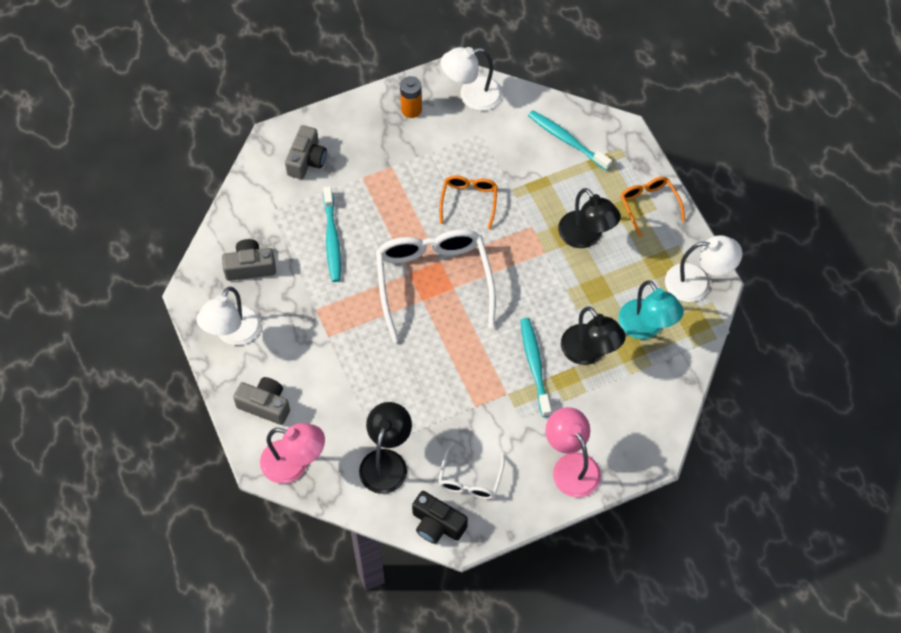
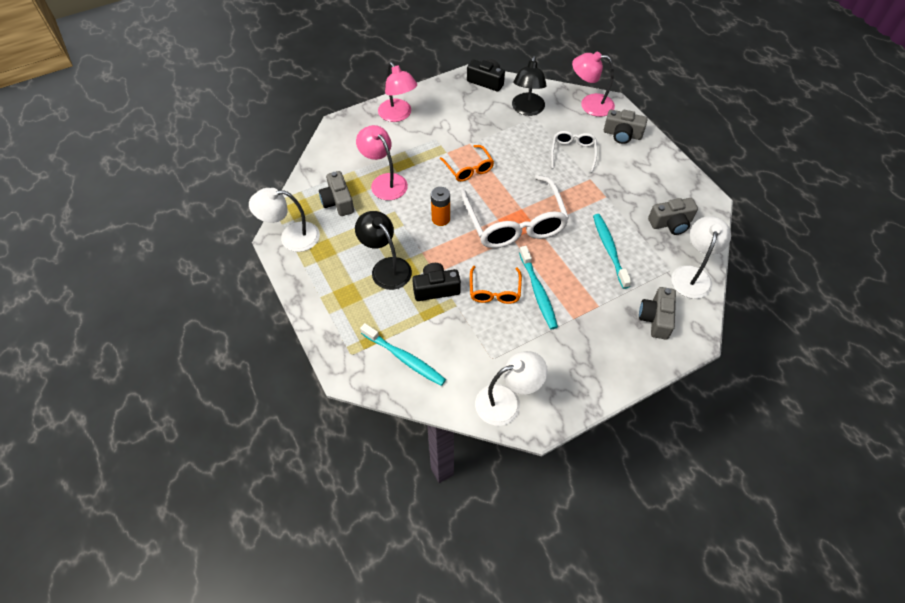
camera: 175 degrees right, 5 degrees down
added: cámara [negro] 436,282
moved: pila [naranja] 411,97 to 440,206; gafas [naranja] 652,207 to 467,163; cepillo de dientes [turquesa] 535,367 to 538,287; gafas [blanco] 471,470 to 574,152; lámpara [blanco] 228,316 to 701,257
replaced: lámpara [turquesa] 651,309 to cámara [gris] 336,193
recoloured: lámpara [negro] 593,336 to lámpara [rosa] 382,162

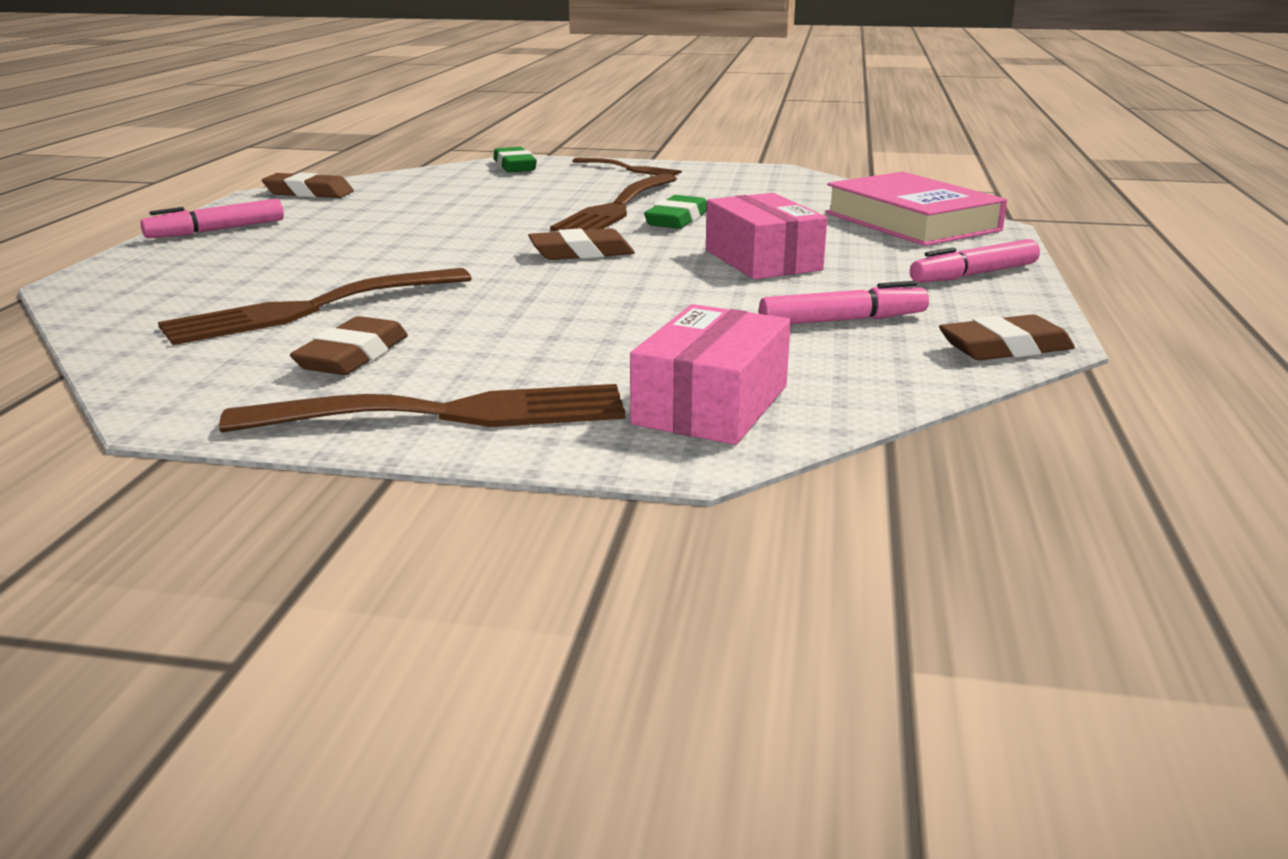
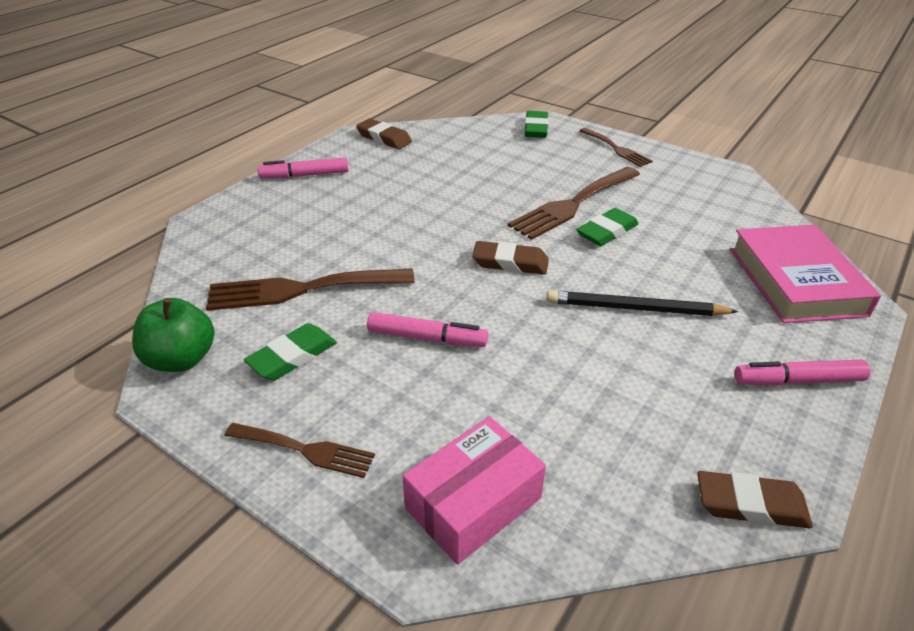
camera: 25 degrees right, 15 degrees up
added: manzana [verde] 173,335
moved: rotulador [rosa] 844,302 to 427,329
replaced: caja [rosa] 766,236 to lápiz [negro] 643,303
recoloured: goma de borrar [marrón] 349,345 to goma de borrar [verde] 290,351
resized: tenedor [marrón] 422,408 = 300,450 x0.59

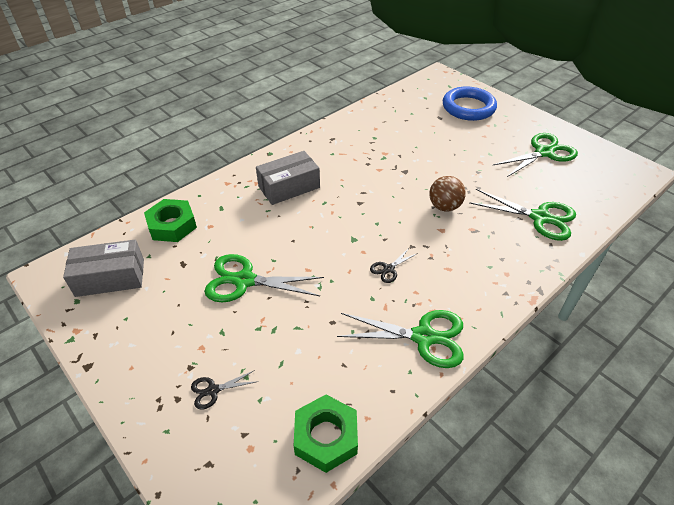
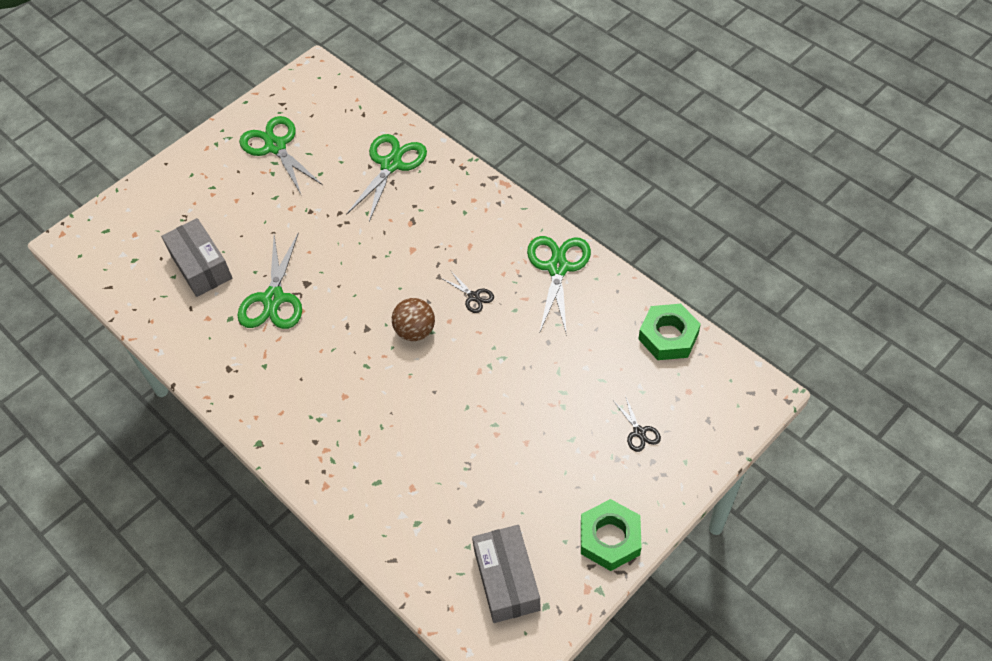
camera: 90 degrees left, 10 degrees up
removed: anillo [azul] 470,103
moved: caja [gris] 288,178 to 196,257; tijeras [verde] 264,278 to 269,280; pelota [marrón] 447,193 to 413,319; tuerca [verde] 170,220 to 611,535

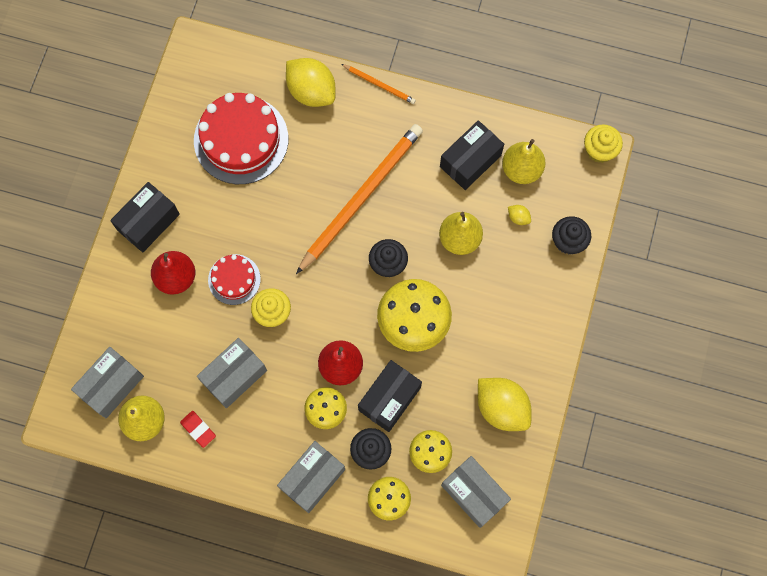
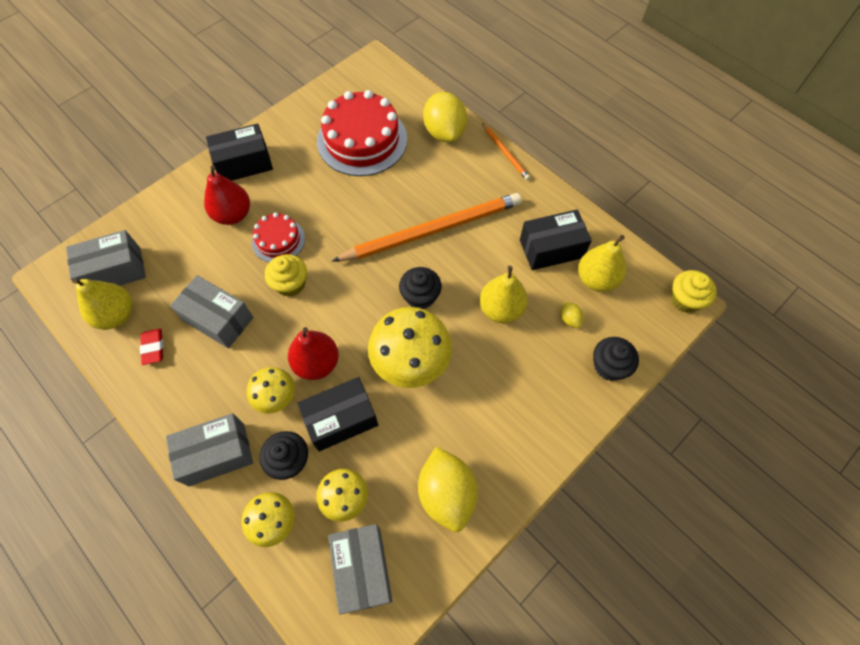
camera: 30 degrees right, 10 degrees down
turned: caja [gris] 232,373 = 211,311 45 degrees clockwise

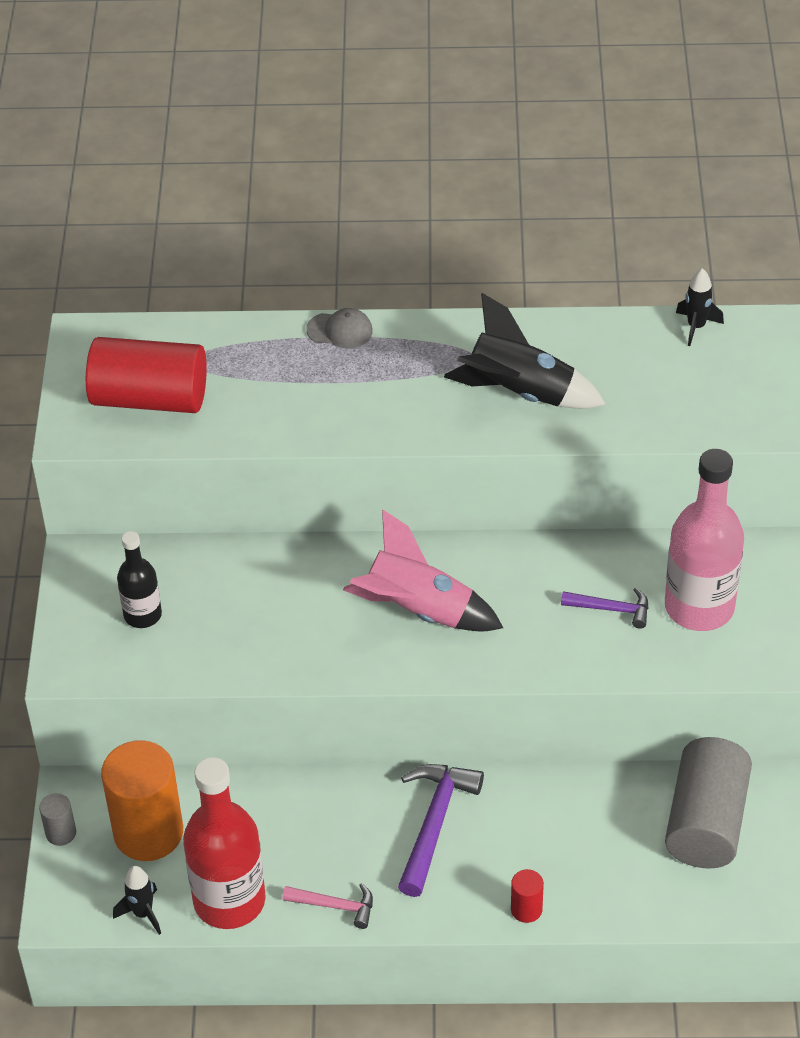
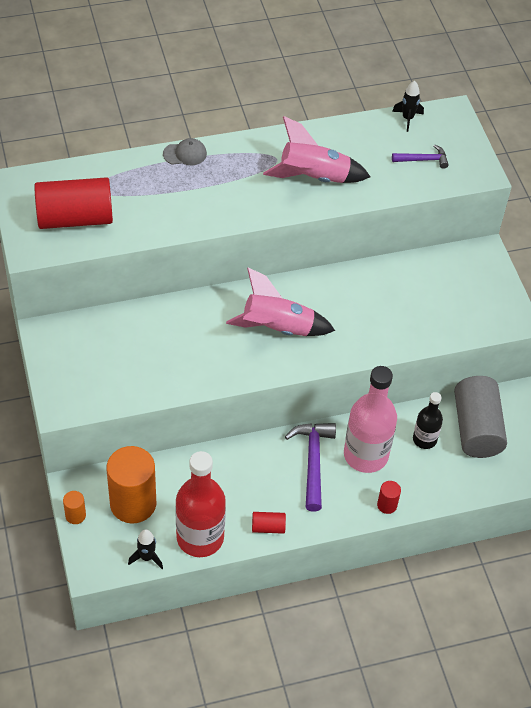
camera: 20 degrees left, 5 degrees up
moved: botella [rosa] 704,540 to 370,419; martillo [morado] 605,608 to 420,157; botella [negro] 139,579 to 428,420
replaced: martillo [rosa] 327,906 to cilindro [rojo] 269,523
recoloured: cilindro [gris] 57,819 to cilindro [naranja] 74,507; cohete [negro] 525,351 to cohete [rosa] 316,149

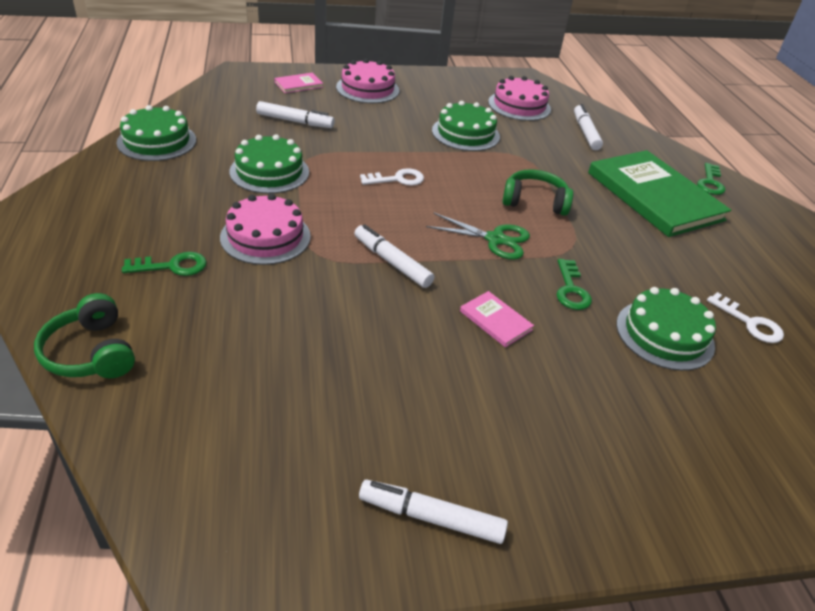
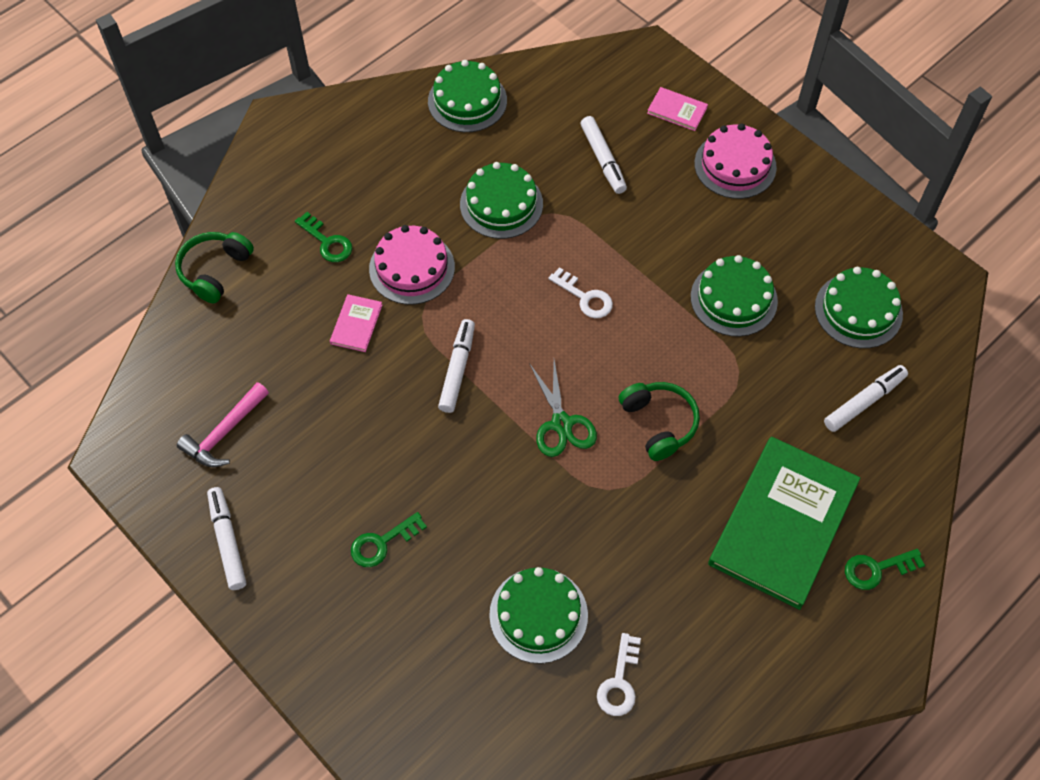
camera: 60 degrees right, 20 degrees up
added: martillo [rosa] 223,424
moved: libro [rosa] 497,319 to 356,323; llave [verde] 574,284 to 389,539
recoloured: tarta [rosa] 519,98 to tarta [verde] 859,307

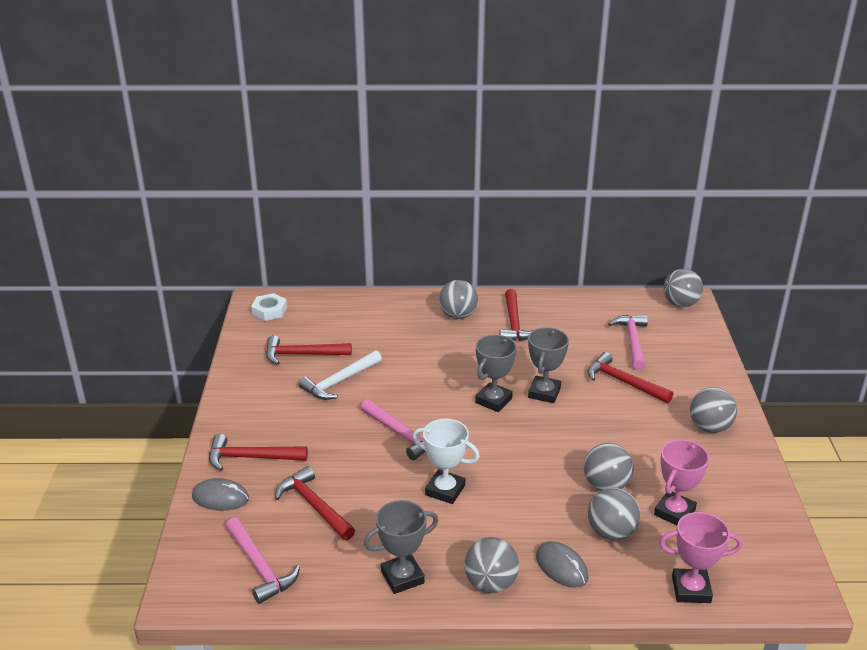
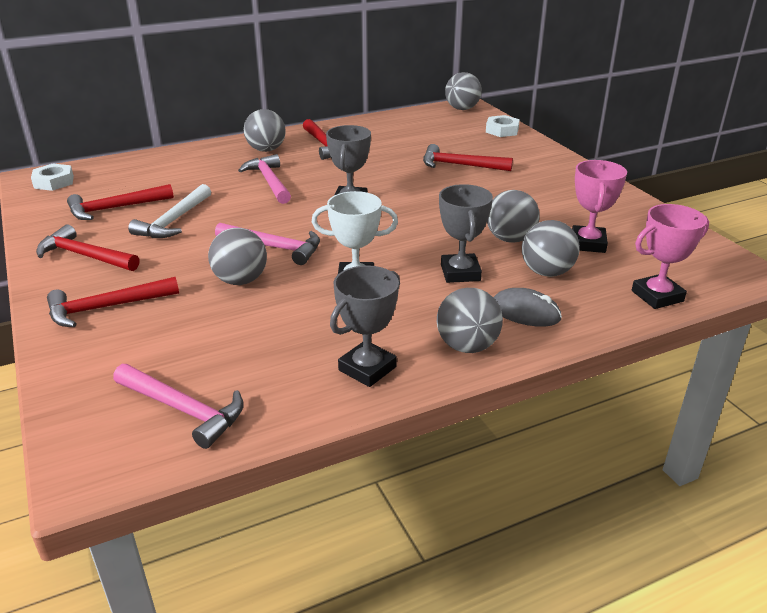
camera: 25 degrees left, 0 degrees up
removed: ratón [gris] 220,494
added: tuerca [blanco] 503,126
moved: martillo [rojo] 315,503 to 87,247; pelota [gris] 713,410 to 237,256; martillo [rosa] 628,342 to 264,179; trofeo [gris] 548,365 to 466,233

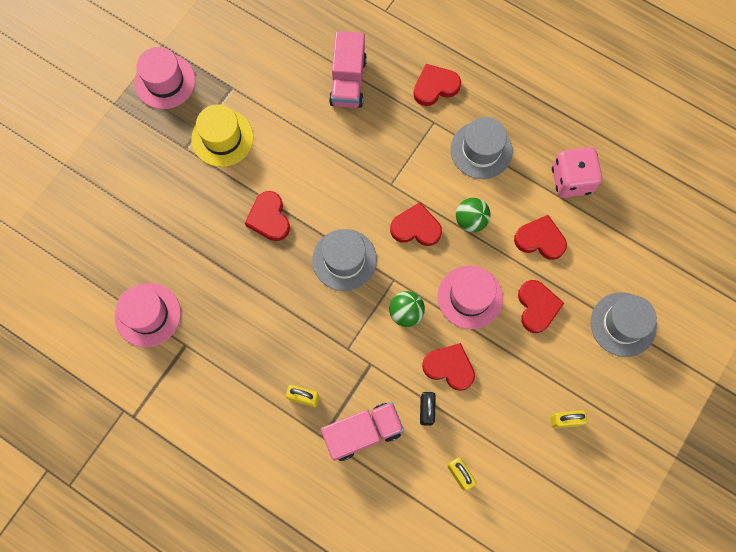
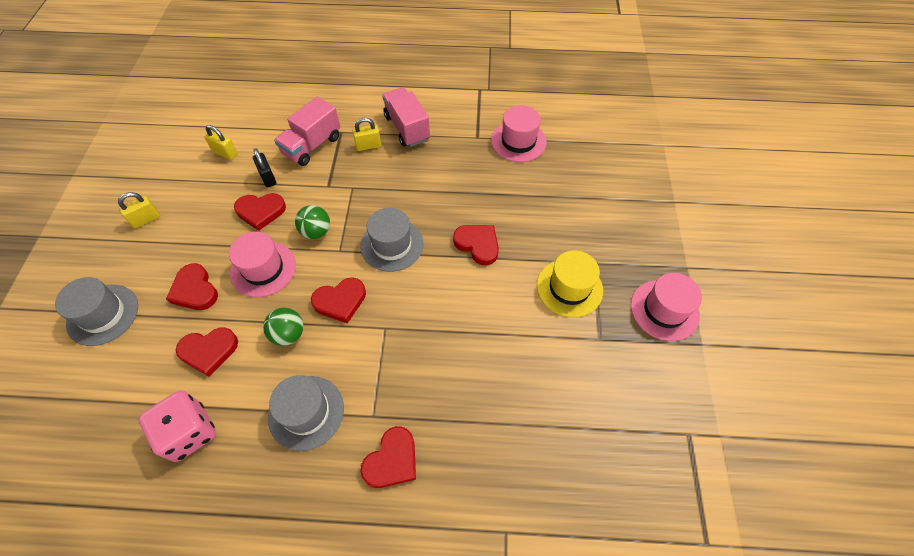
camera: 150 degrees right, 15 degrees down
moved: camión [rosa] 348,69 to 406,117

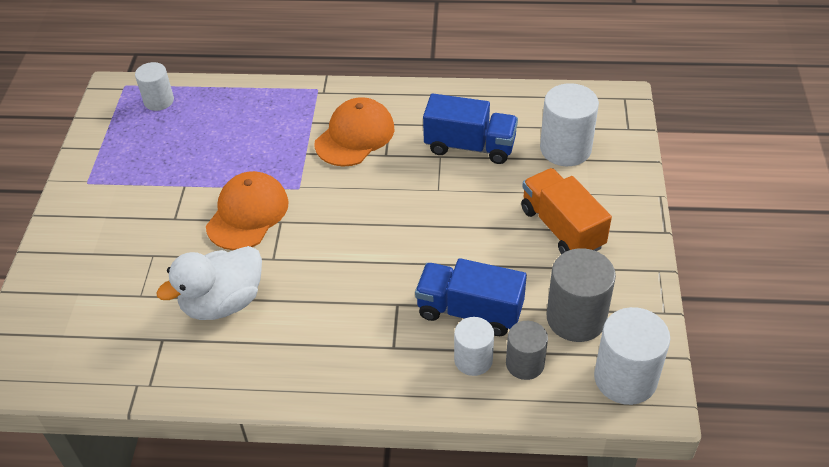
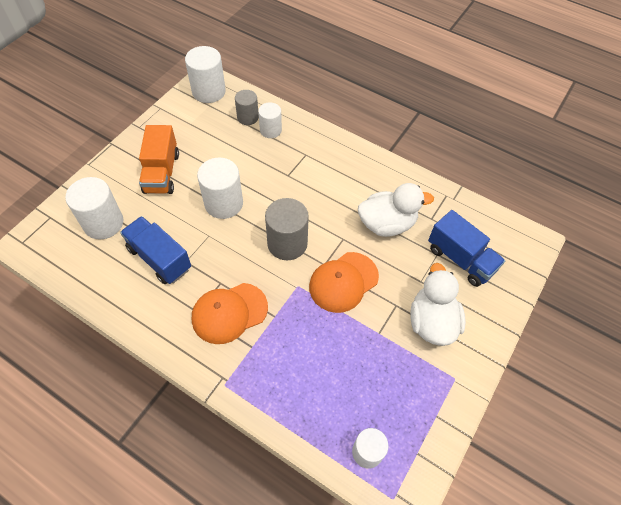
camera: 155 degrees left, 10 degrees up
added: cilindro [blanco] 220,188; pato [blanco] 438,304
moved: cilindro [gris] 581,295 to 287,229; camión [azul] 471,297 to 466,248

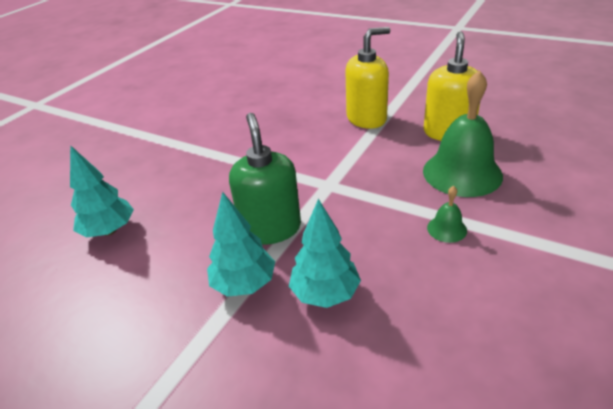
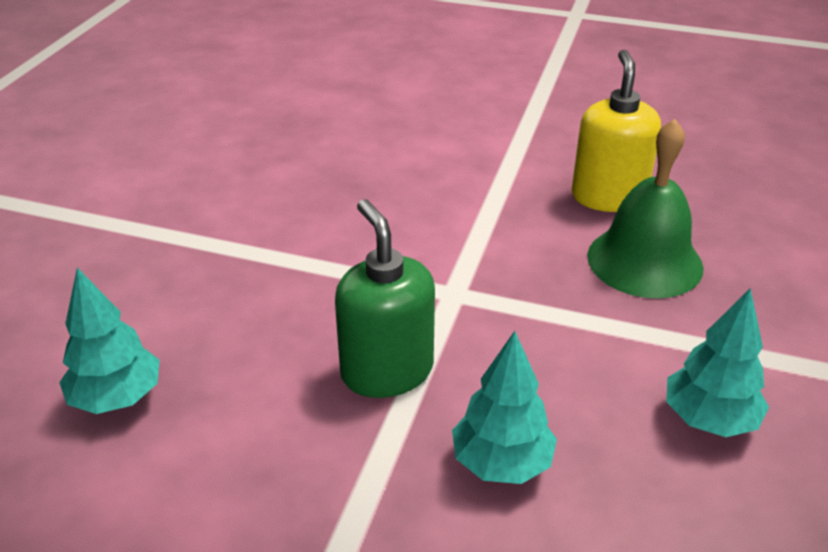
camera: 15 degrees left, 0 degrees up
removed: dispensador de jabón [amarillo] 367,78; campana [verde] 447,214
moved: árbol [turquesa] 241,244 to 717,362

